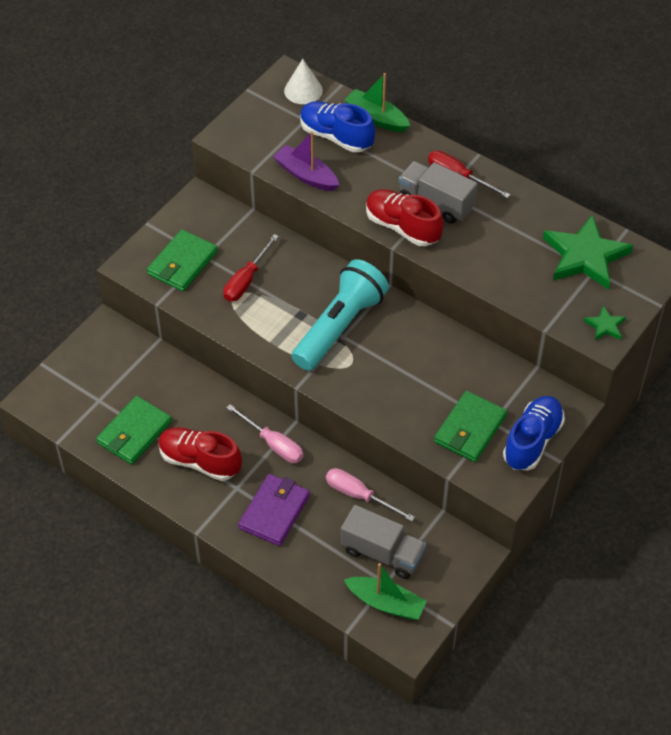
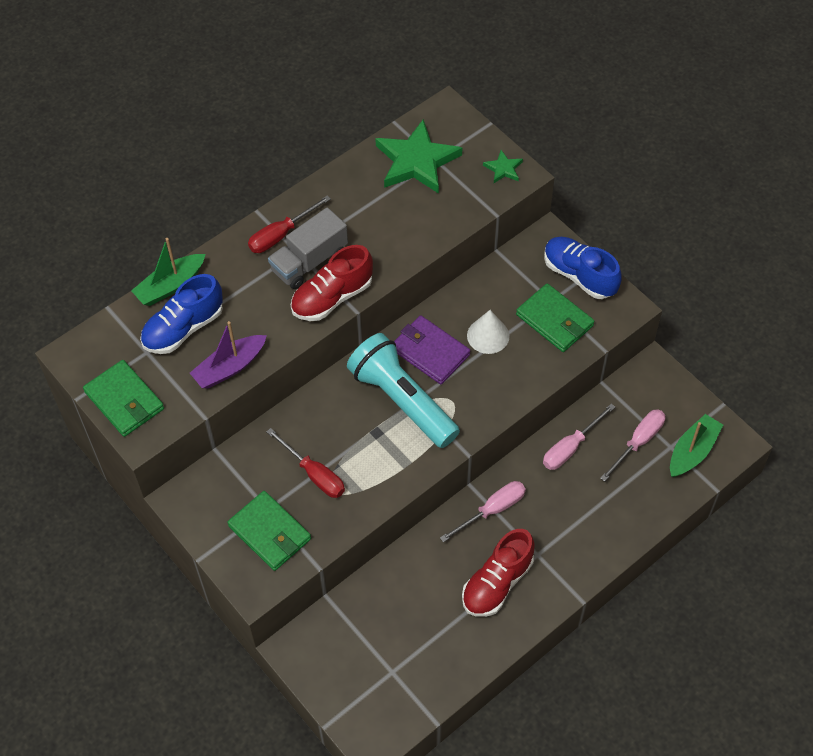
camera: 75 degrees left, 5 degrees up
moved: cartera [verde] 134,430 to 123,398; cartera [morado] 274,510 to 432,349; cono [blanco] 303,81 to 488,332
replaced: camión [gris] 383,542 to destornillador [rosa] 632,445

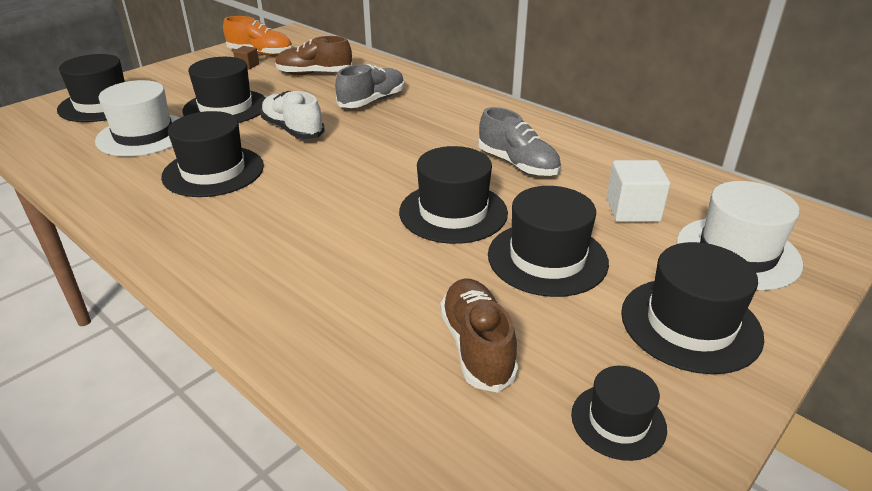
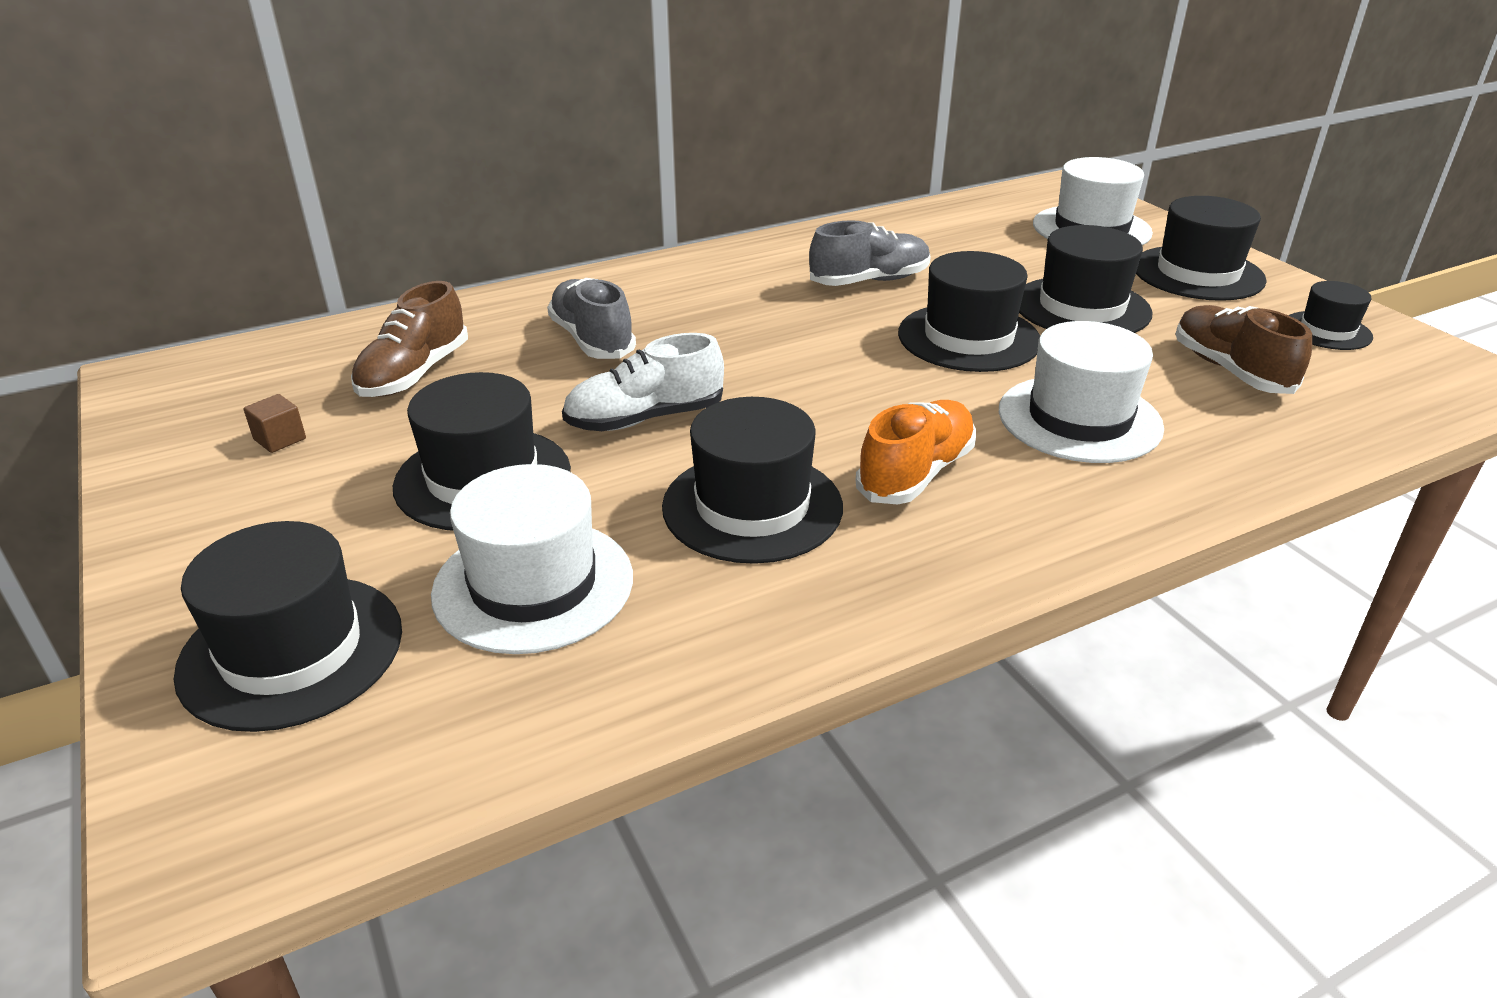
camera: 70 degrees left, 0 degrees up
removed: cubo [blanco] 638,191
added: sombrero [blanco] 1081,392
moved: zapato [naranja] 257,36 to 916,452
turned: zapato [marrón] 479,335 = 1243,349 60 degrees clockwise

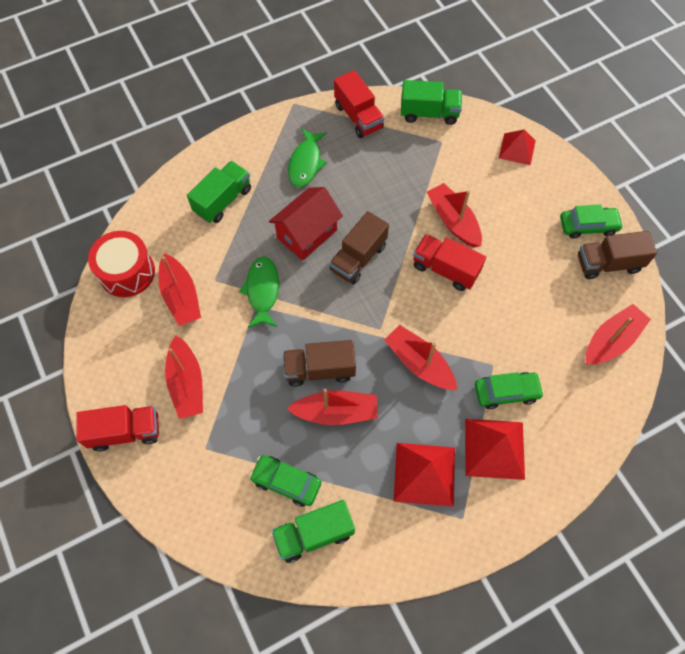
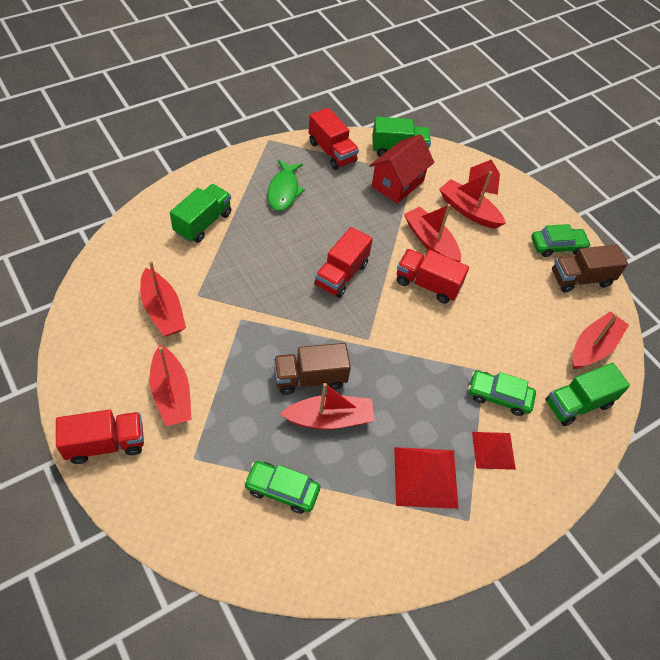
camera: 10 degrees left, 10 degrees down
removed: tambor [rojo] 121,264; pez [verde] 259,292
moved: casa [rojo] 306,224 to 401,169; barco [rojo] 420,357 to 472,200; camión [verde] 313,531 to 587,394
recoloured: camión [marrón] 359,247 to camión [rojo] 343,262
turned: coche [verde] 509,390 = 502,393 150 degrees counterclockwise
resized: pirámide [rojo] 495,449 = 494,451 x0.66

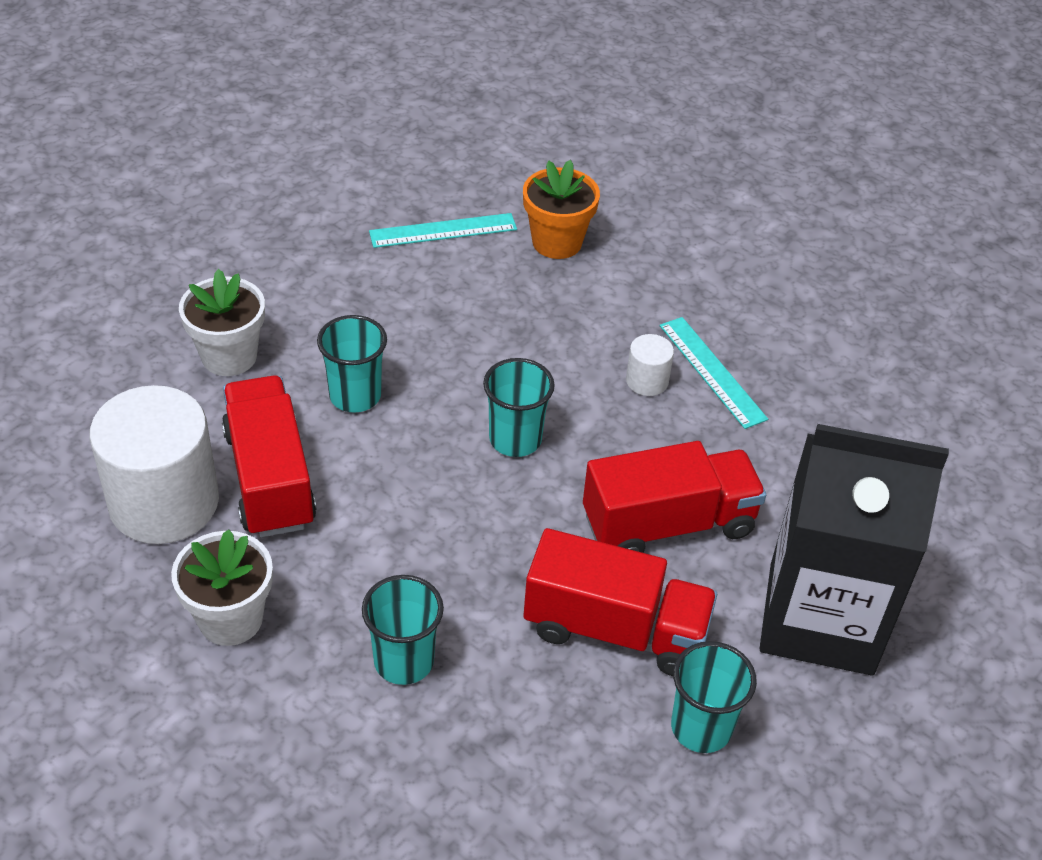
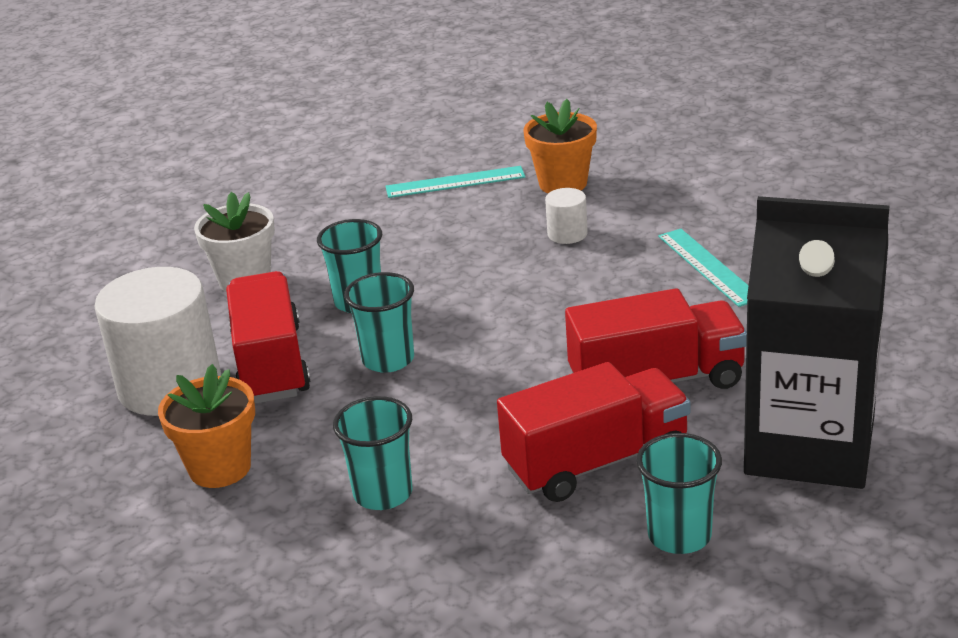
camera: 10 degrees right, 15 degrees down
moved: vaso [turquesa] 519,407 to 379,322; cilindro [blanco] 650,365 to 566,216
recoloured: maceta [blanco] 222,588 to maceta [naranja] 206,426
turned: camión [rojo] 620,602 = 593,432 45 degrees counterclockwise

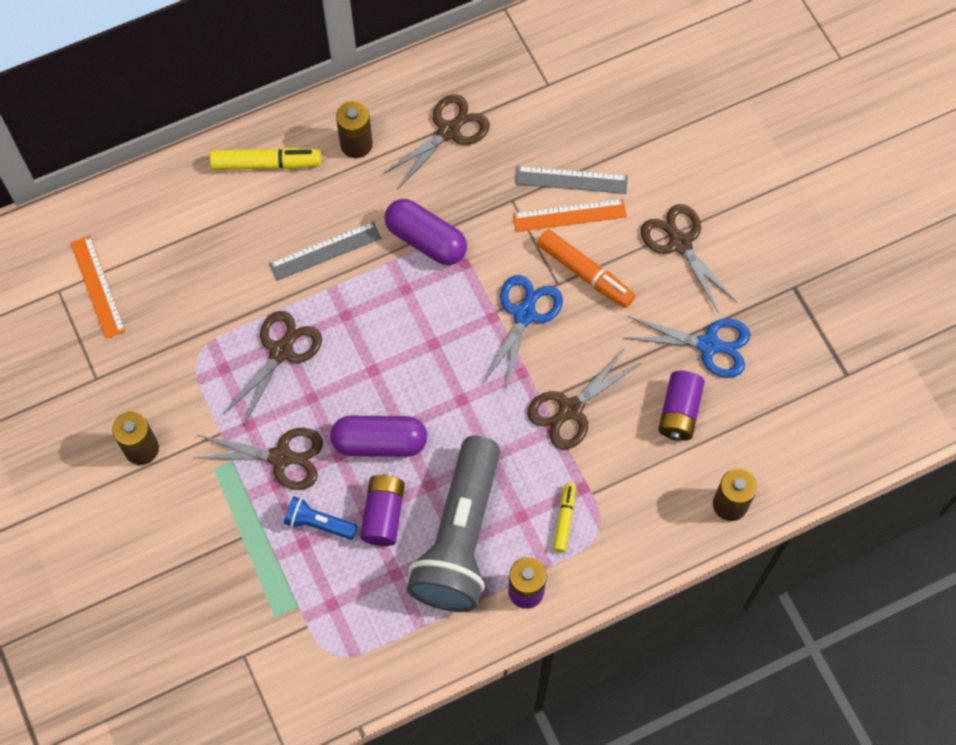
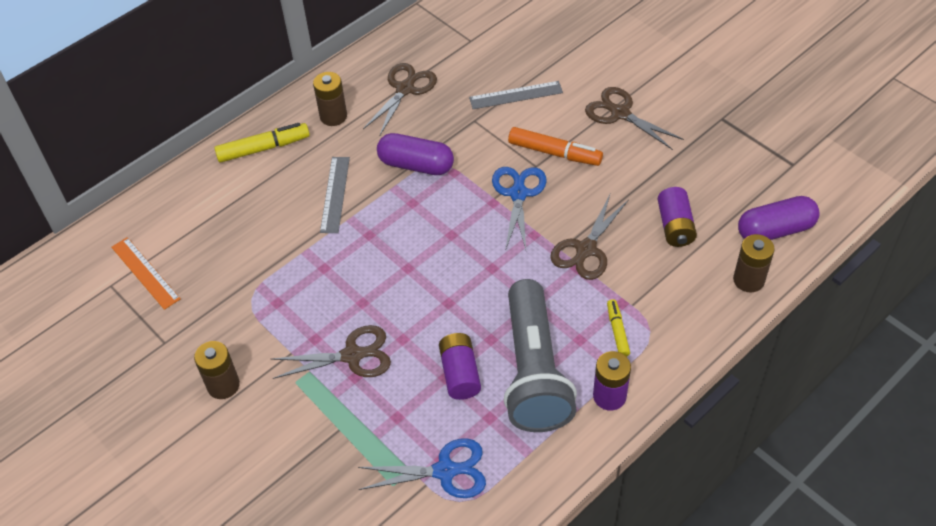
camera: 15 degrees left, 15 degrees down
removed: tijeras [marrón] 273,368; lámpara de mano [azul] 320,518; regla [naranja] 570,215
moved: tijeras [azul] 688,347 to 422,468; cápsula [morado] 378,436 to 779,218
turned: regla [gris] 325,251 = 335,195 45 degrees counterclockwise

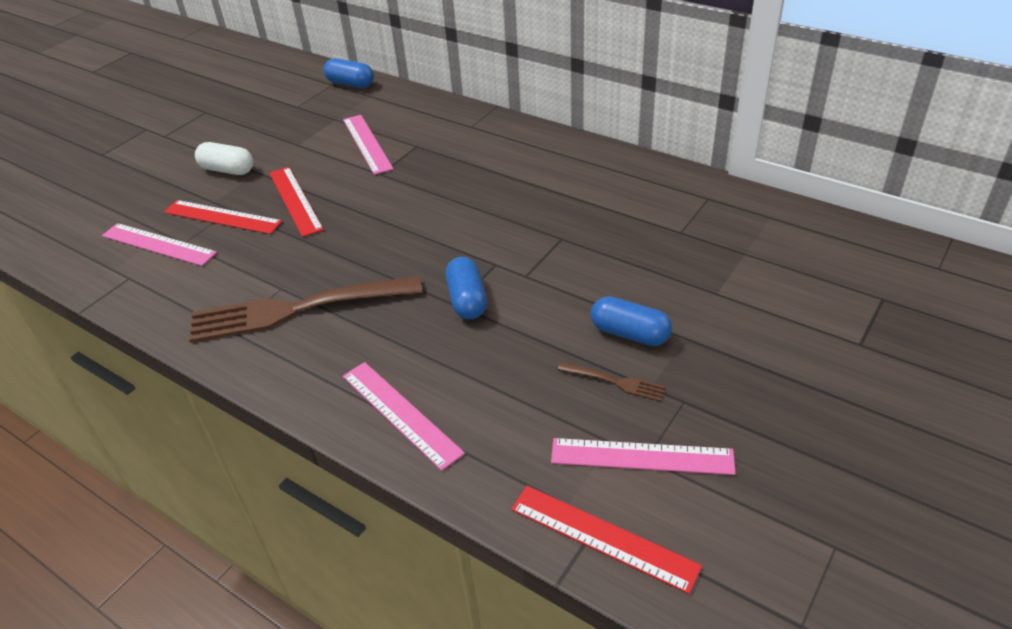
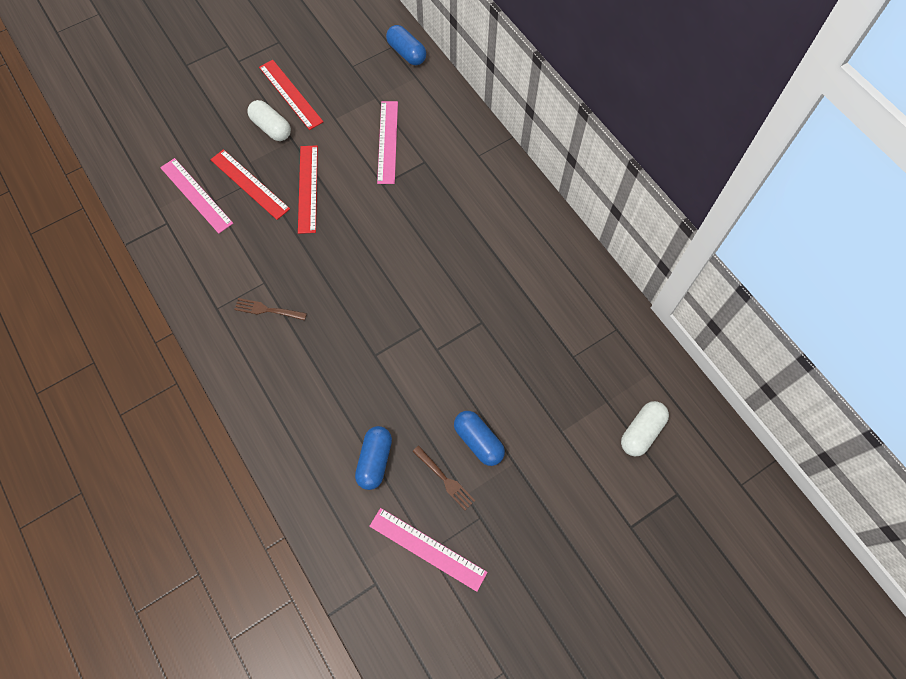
camera: 20 degrees right, 25 degrees up
removed: regla [rosa] 404,416
added: cápsula [blanco] 645,428
moved: regla [rojo] 606,540 to 291,95; cápsula [azul] 466,288 to 373,458
resized: tenedor [marrón] 305,309 = 270,309 x0.42

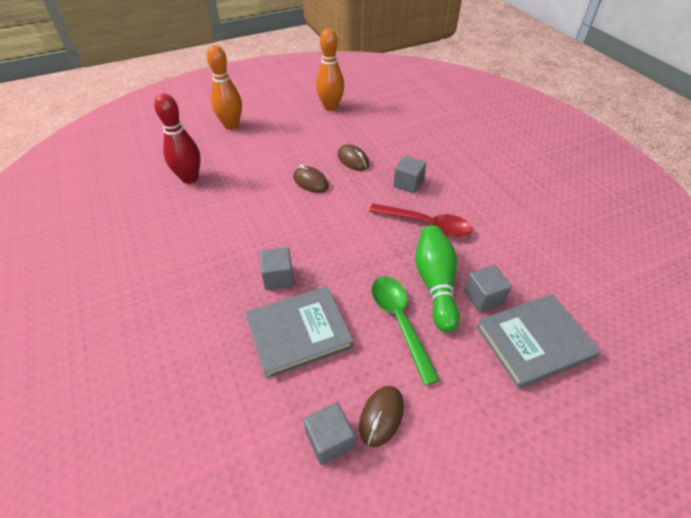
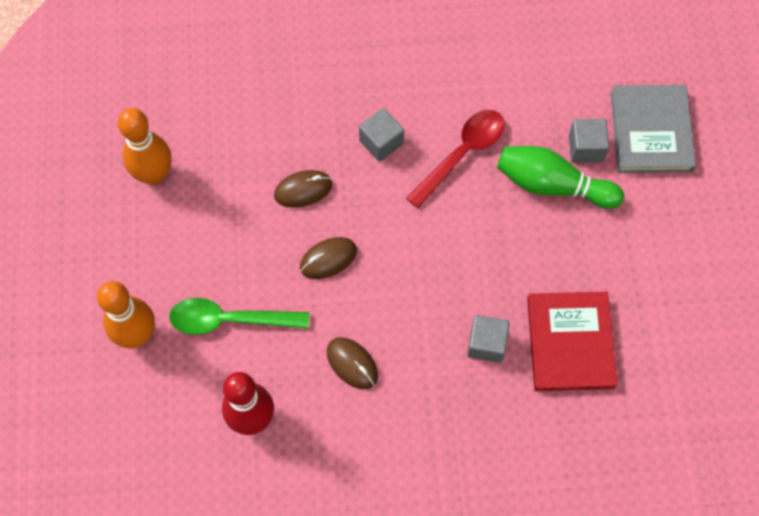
camera: 70 degrees left, 20 degrees up
removed: cubo [gris] 329,433
moved: cuchara [verde] 406,331 to 239,316; ratón [marrón] 381,416 to 352,363
recoloured: libro [gris] 299,332 to libro [rojo] 572,341

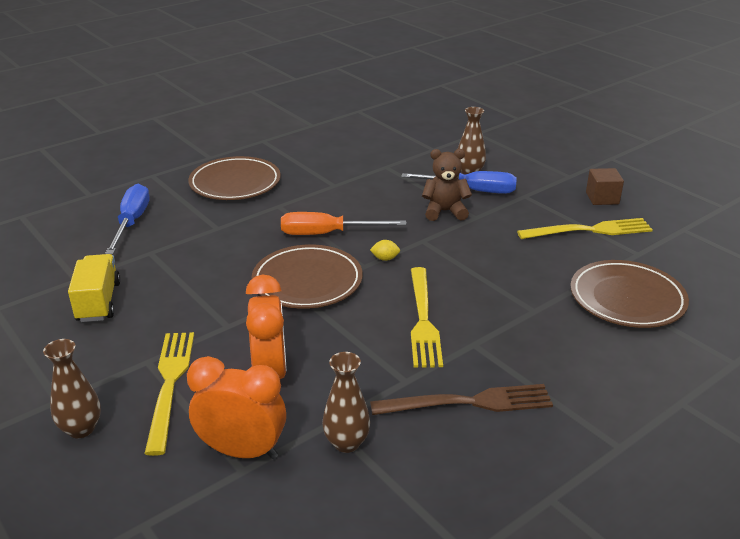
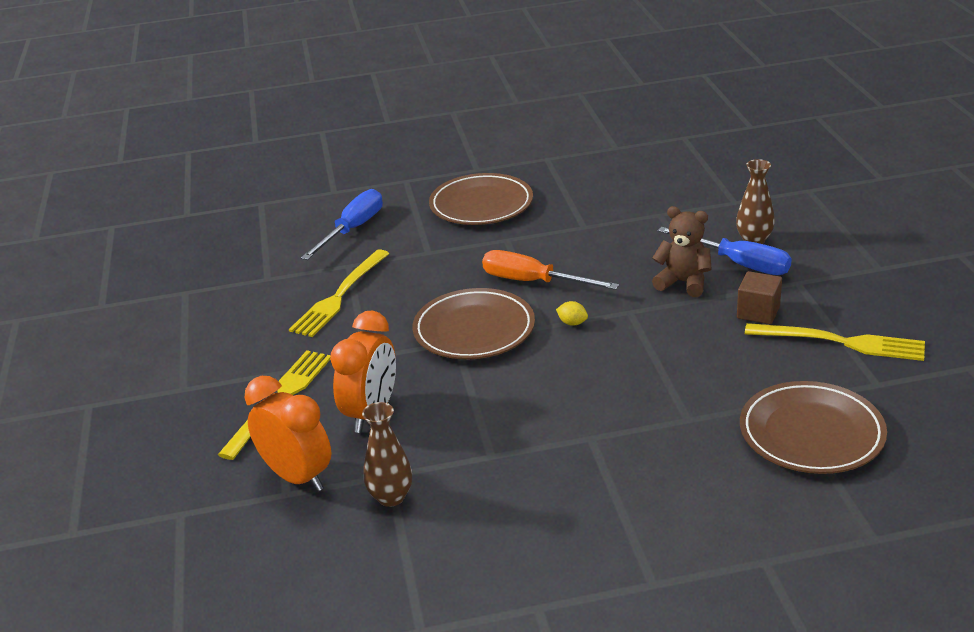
camera: 30 degrees right, 0 degrees up
removed: florero [marrón] 72,388; camión [amarillo] 94,288; tenedor [marrón] 461,399
moved: tenedor [amarillo] 427,317 to 339,293; cubo [marrón] 605,186 to 759,297

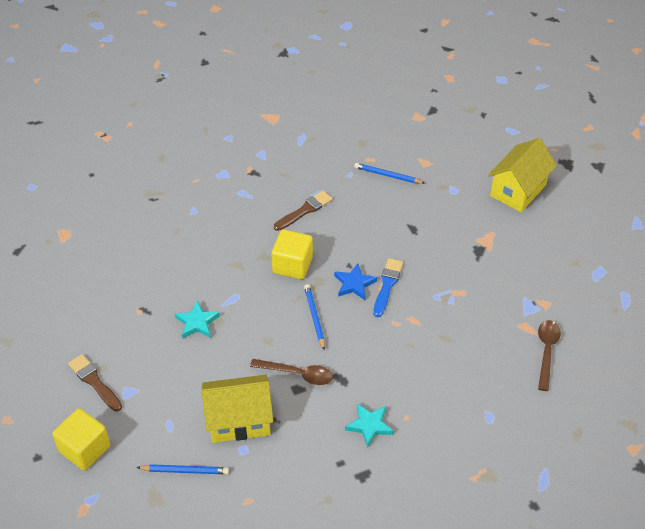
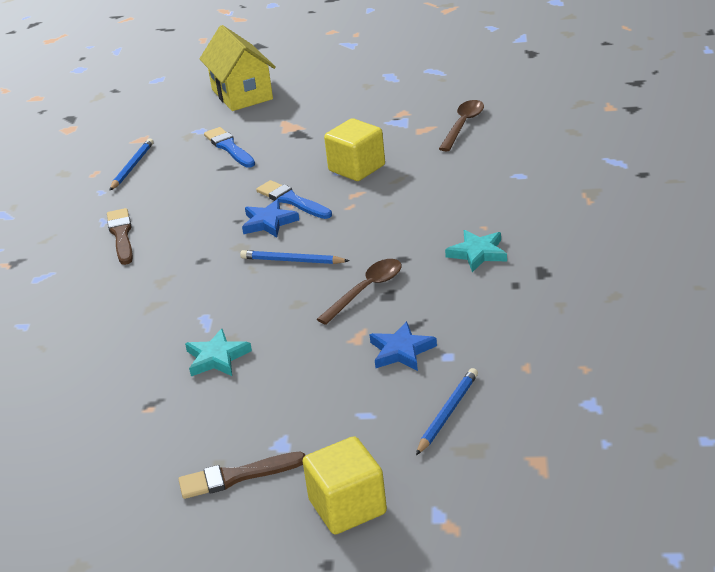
camera: 60 degrees left, 15 degrees down
added: pincel [azul] 229,147
moved: cubo [amarillo] 292,254 to 354,149
replaced: casa [amarillo] 238,409 to estrella [azul] 403,346
turned: lápiz [azul] 389,173 = 131,164 150 degrees clockwise; cuchara [marrón] 549,355 = 461,125 75 degrees clockwise

